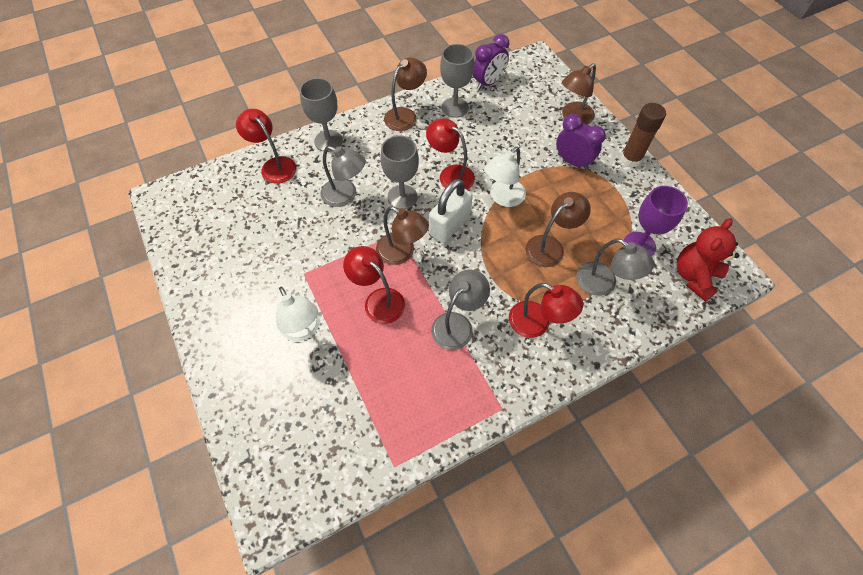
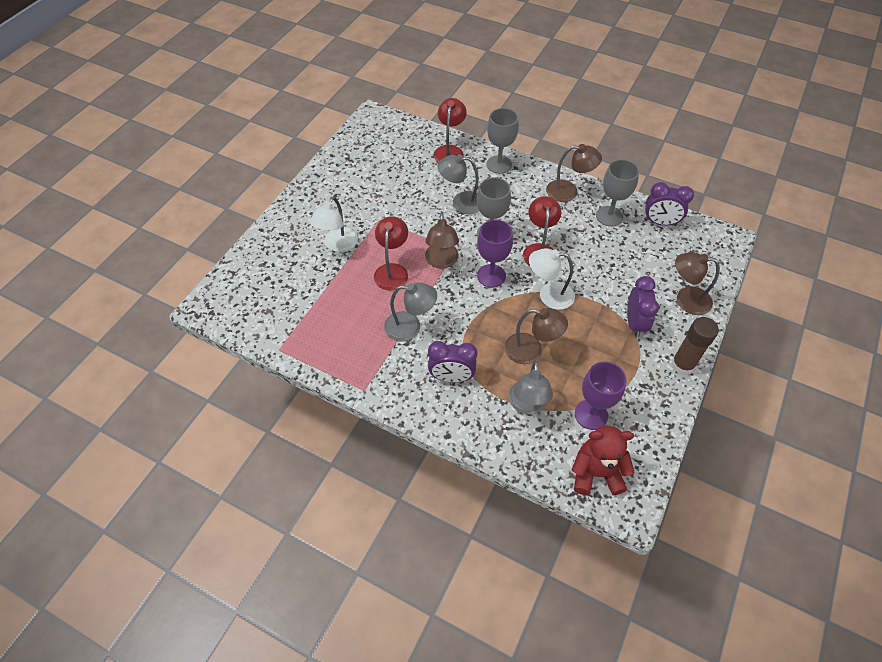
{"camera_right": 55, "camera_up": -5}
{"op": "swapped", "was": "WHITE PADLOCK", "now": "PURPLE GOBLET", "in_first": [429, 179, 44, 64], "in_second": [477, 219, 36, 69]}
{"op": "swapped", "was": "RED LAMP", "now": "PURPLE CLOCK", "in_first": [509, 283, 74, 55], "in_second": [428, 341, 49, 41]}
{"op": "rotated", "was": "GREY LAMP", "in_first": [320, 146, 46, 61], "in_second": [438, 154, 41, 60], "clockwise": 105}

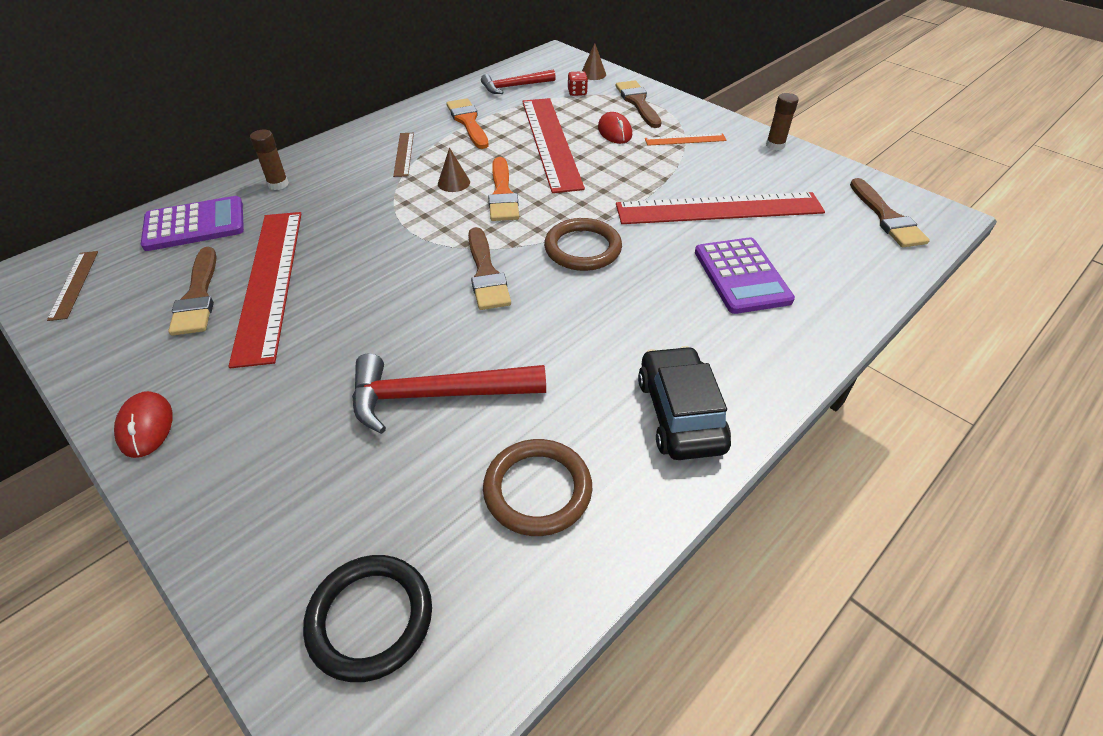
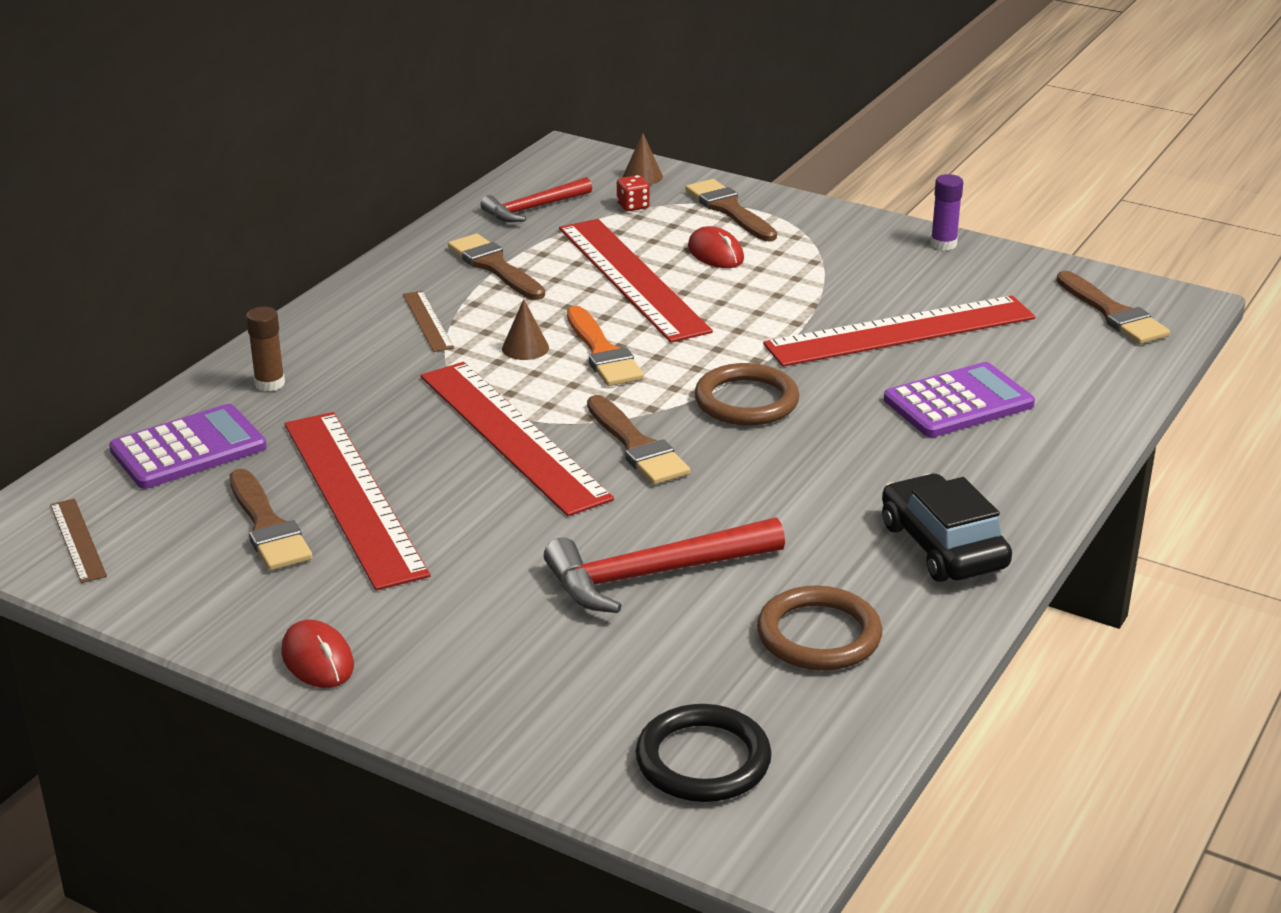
{"camera_right": -15, "camera_up": -15}
{"op": "gone", "was": "ORANGE RULER", "in_first": [645, 133, 82, 13]}
{"op": "new", "now": "RED RULER", "in_second": [421, 362, 193, 154]}
{"op": "repainted", "was": "ORANGE BRUSH", "now": "BROWN BRUSH", "in_first": [446, 98, 43, 51], "in_second": [448, 234, 97, 66]}
{"op": "repainted", "was": "BROWN GLUE STICK", "now": "PURPLE GLUE STICK", "in_first": [766, 93, 33, 57], "in_second": [930, 174, 33, 76]}
{"op": "rotated", "was": "PURPLE CALCULATOR", "in_first": [695, 237, 100, 77], "in_second": [884, 362, 151, 75], "clockwise": -90}

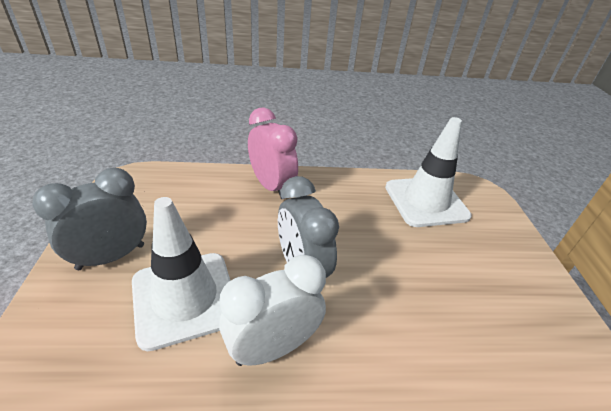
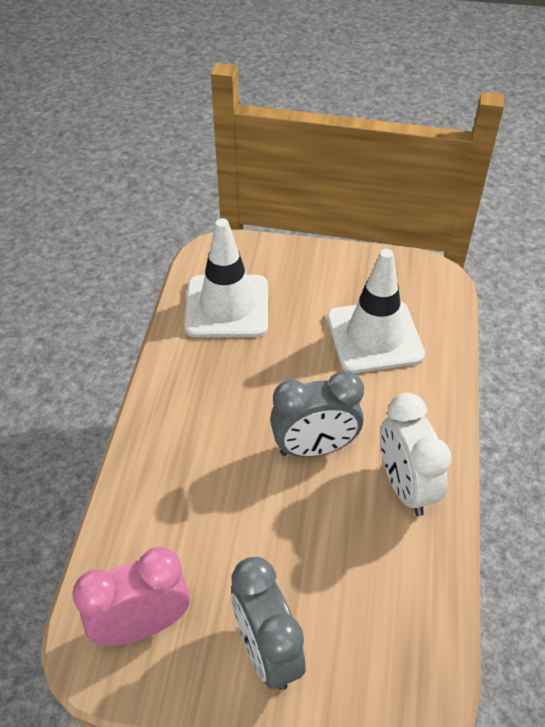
{"camera_right": -75, "camera_up": 10}
{"op": "shifted", "was": "WHITE TRAFFIC CONE", "in_first": [132, 197, 99, 154], "in_second": [327, 249, 98, 124]}
{"op": "shifted", "was": "PINK CLOCK", "in_first": [248, 108, 50, 91], "in_second": [73, 547, 117, 99]}

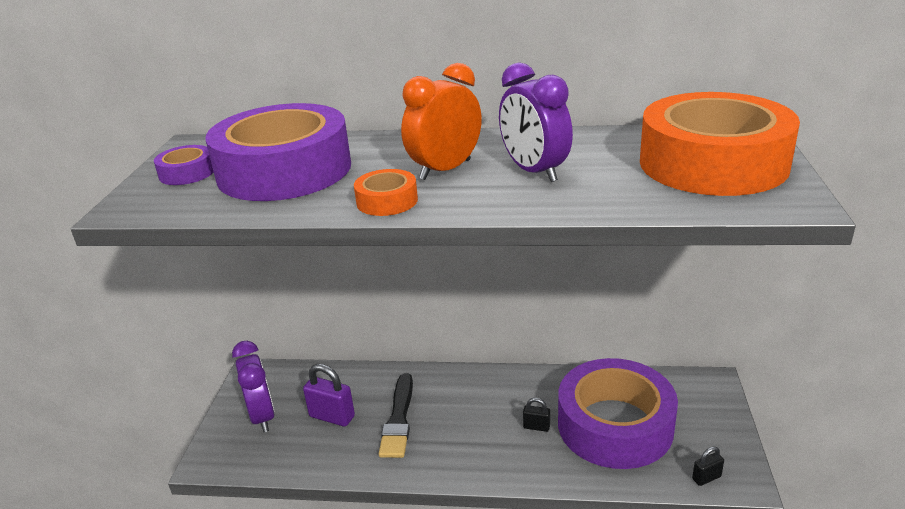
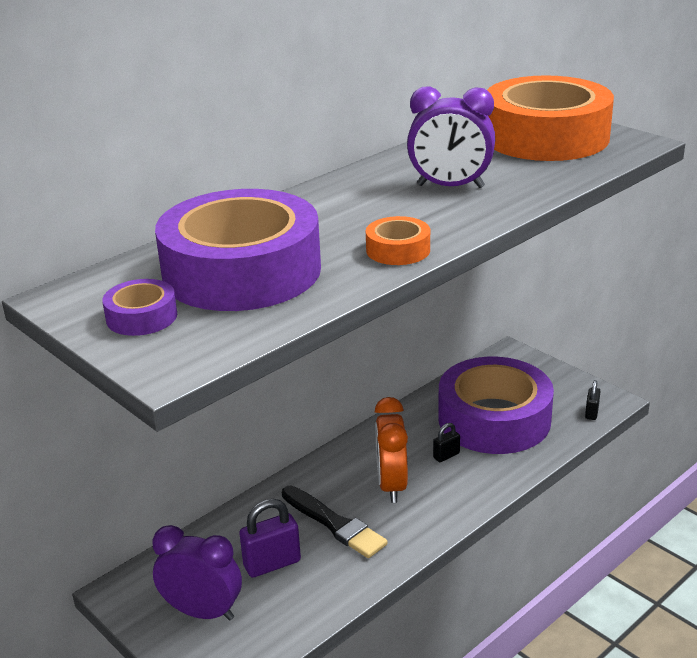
{"camera_right": -50, "camera_up": 0}
{"op": "shifted", "was": "ORANGE CLOCK", "in_first": [401, 63, 81, 117], "in_second": [375, 397, 33, 106]}

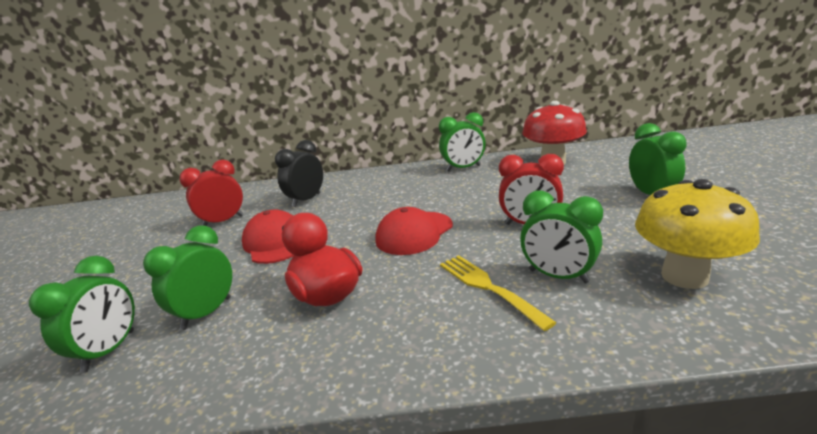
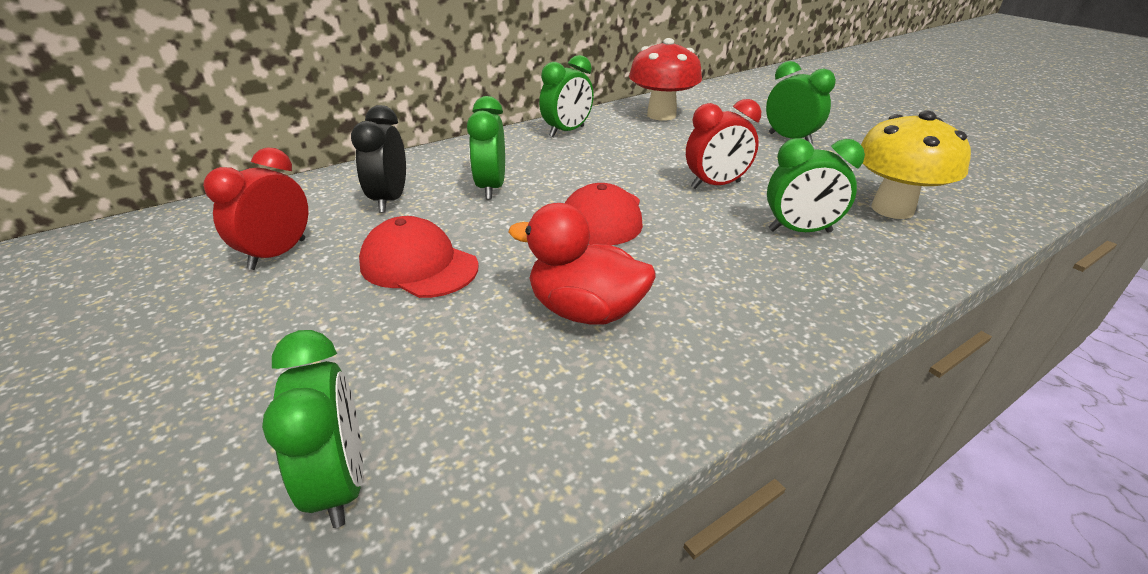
{"camera_right": -35, "camera_up": 10}
{"op": "gone", "was": "YELLOW FORK", "in_first": [440, 255, 117, 76]}
{"op": "shifted", "was": "GREEN CLOCK", "in_first": [143, 225, 89, 105], "in_second": [467, 96, 38, 104]}

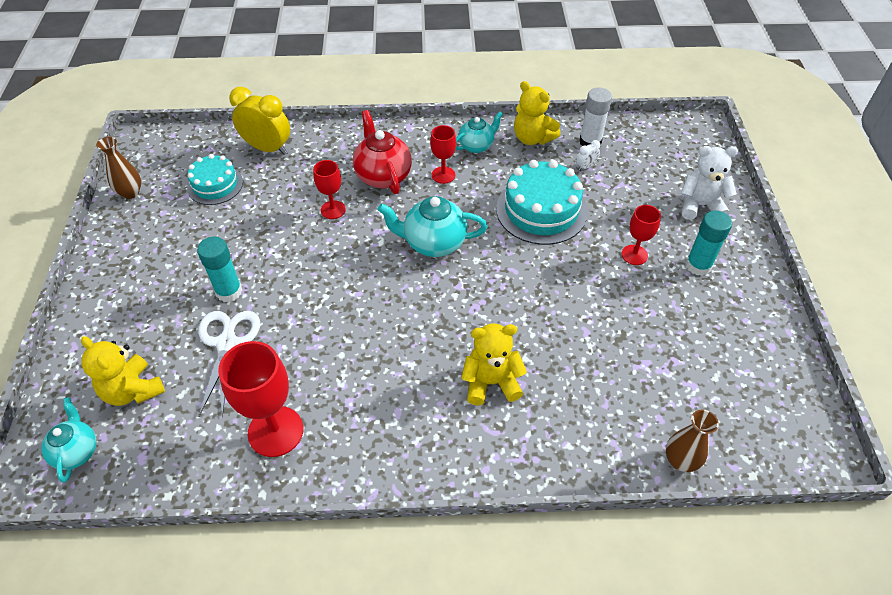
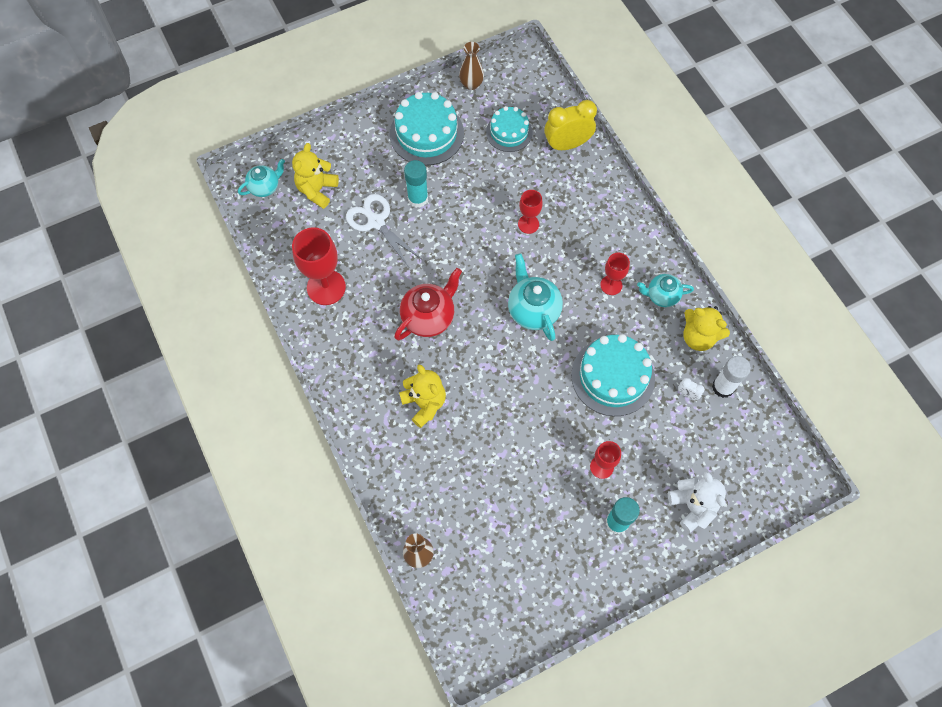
{"camera_right": 65, "camera_up": 15}
{"op": "new", "now": "TURQUOISE CAKE", "in_second": [390, 92, 74, 74]}
{"op": "shifted", "was": "RED TEAPOT", "in_first": [353, 110, 59, 84], "in_second": [394, 268, 68, 72]}
{"op": "rotated", "was": "WHITE SCISSORS", "in_first": [199, 311, 61, 107], "in_second": [346, 194, 75, 73], "clockwise": -105}
{"op": "rotated", "was": "YELLOW CLOCK", "in_first": [229, 87, 61, 68], "in_second": [544, 100, 53, 50], "clockwise": -105}
{"op": "rotated", "was": "TURQUOISE TEAPOT", "in_first": [455, 111, 48, 42], "in_second": [637, 274, 57, 33], "clockwise": 150}
{"op": "rotated", "was": "YELLOW TEDDY BEAR", "in_first": [514, 81, 47, 64], "in_second": [683, 306, 47, 45], "clockwise": -75}

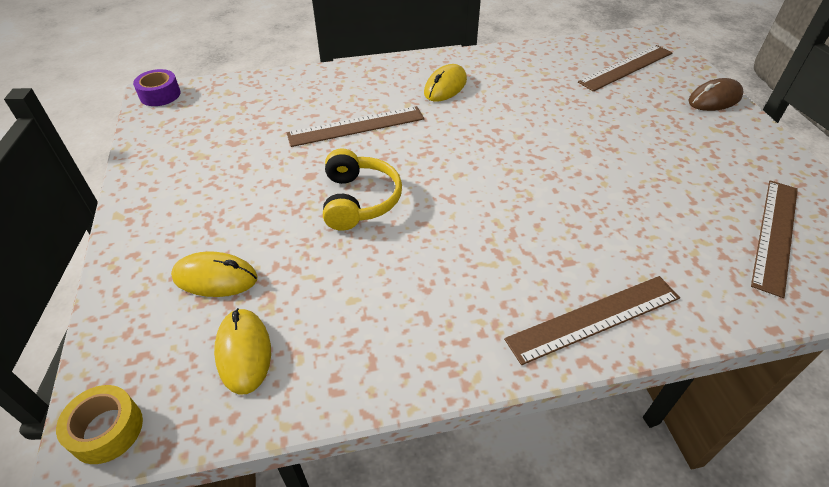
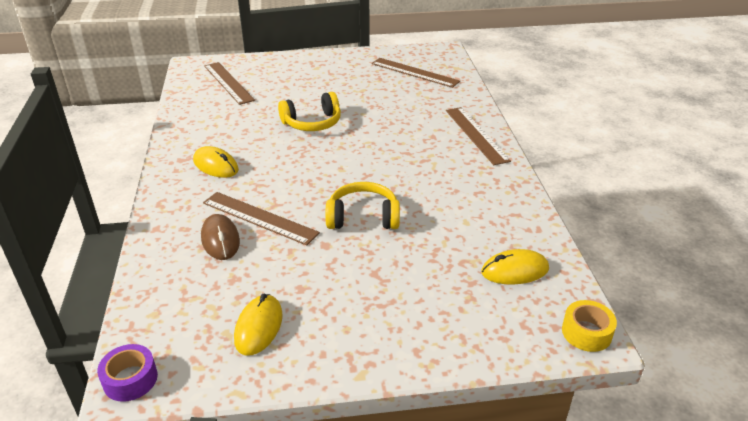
{"camera_right": -85, "camera_up": -10}
{"op": "new", "now": "YELLOW HEADPHONES", "in_second": [278, 92, 63, 39]}
{"op": "shifted", "was": "YELLOW MOUSE", "in_first": [171, 251, 87, 46], "in_second": [234, 294, 49, 61]}
{"op": "shifted", "was": "BROWN MOUSE", "in_first": [688, 78, 56, 33], "in_second": [201, 214, 39, 46]}
{"op": "rotated", "was": "BROWN RULER", "in_first": [287, 106, 137, 41], "in_second": [203, 192, 117, 53], "clockwise": -45}

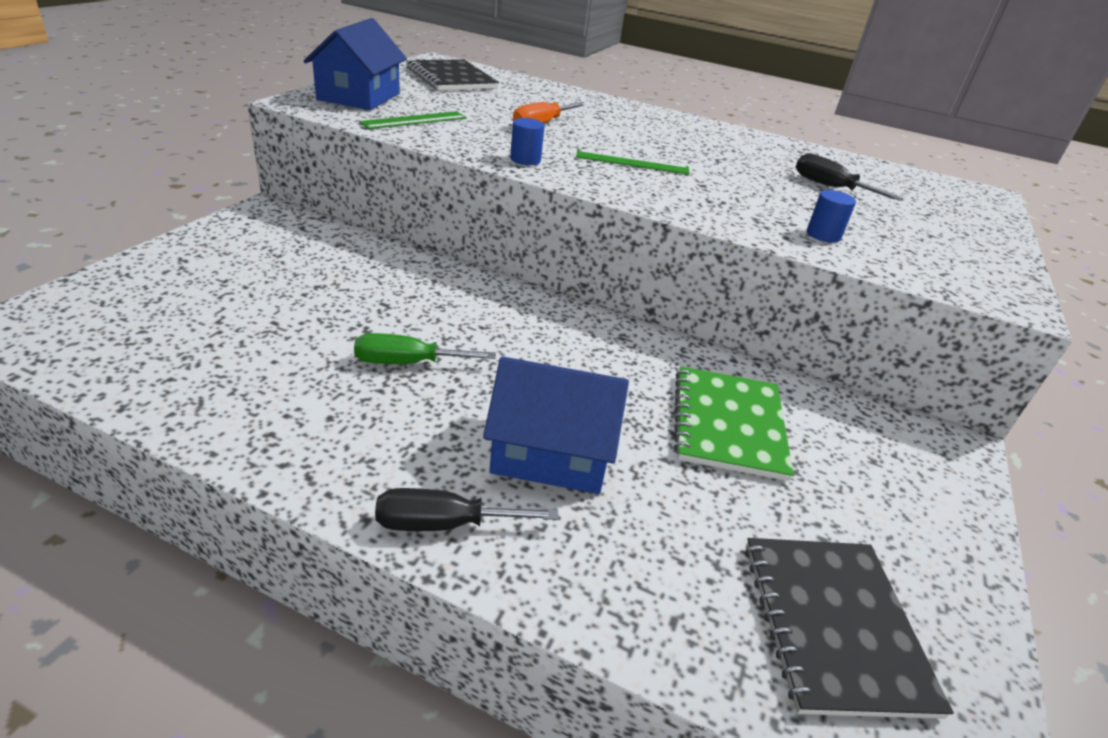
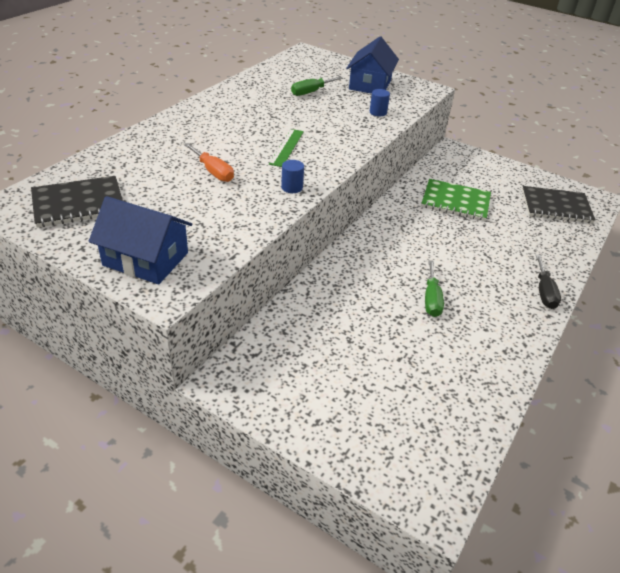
{"camera_right": -80, "camera_up": 5}
{"op": "gone", "was": "GREEN RULER", "in_first": [359, 111, 108, 18]}
{"op": "shifted", "was": "BLUE HOUSE", "in_first": [483, 356, 146, 138], "in_second": [346, 36, 53, 58]}
{"op": "repainted", "was": "BLACK SCREWDRIVER", "now": "GREEN SCREWDRIVER", "in_first": [796, 153, 107, 48], "in_second": [291, 76, 52, 20]}

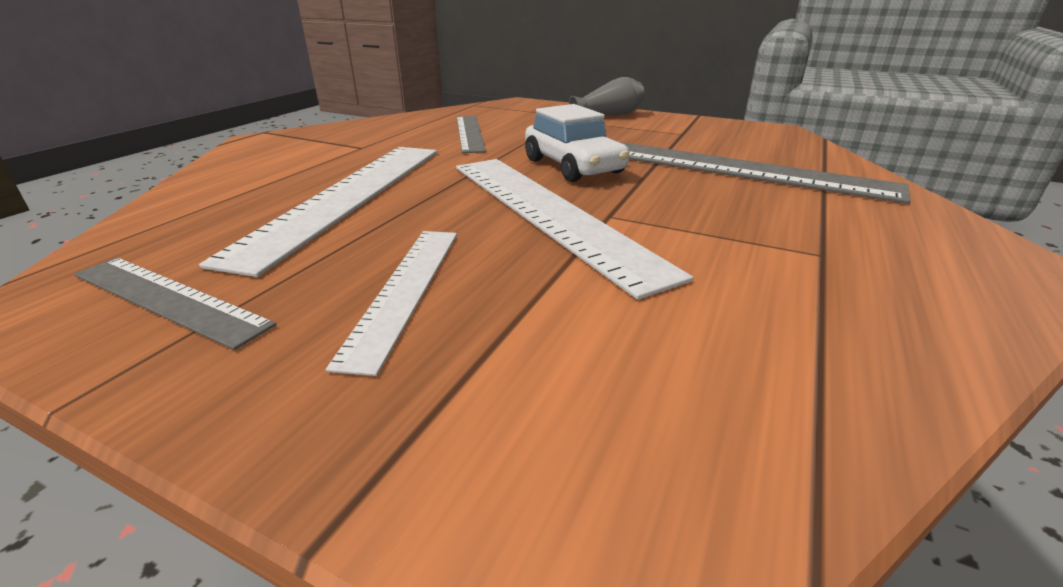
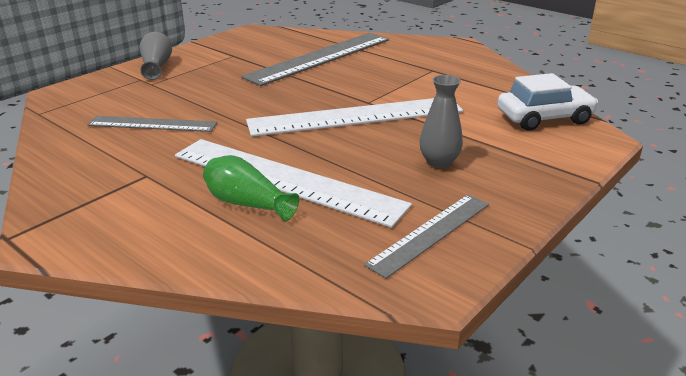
{"camera_right": -75, "camera_up": 0}
{"op": "new", "now": "GREEN VASE", "in_second": [203, 155, 96, 66]}
{"op": "shifted", "was": "WHITE CAR", "in_first": [525, 104, 105, 78], "in_second": [497, 73, 102, 58]}
{"op": "swapped", "was": "WHITE RULER", "now": "GREY VASE", "in_first": [326, 231, 131, 145], "in_second": [419, 75, 44, 93]}

